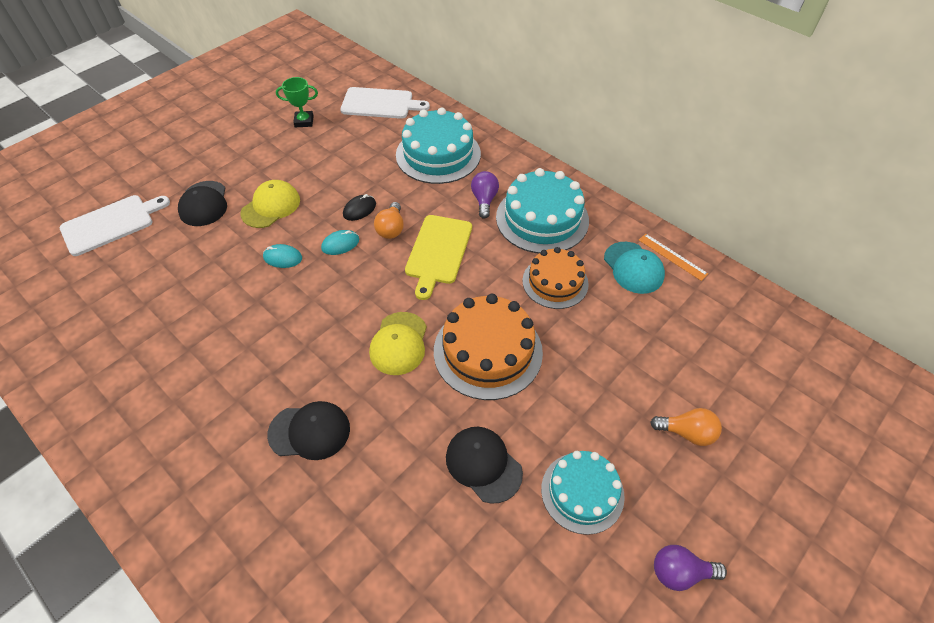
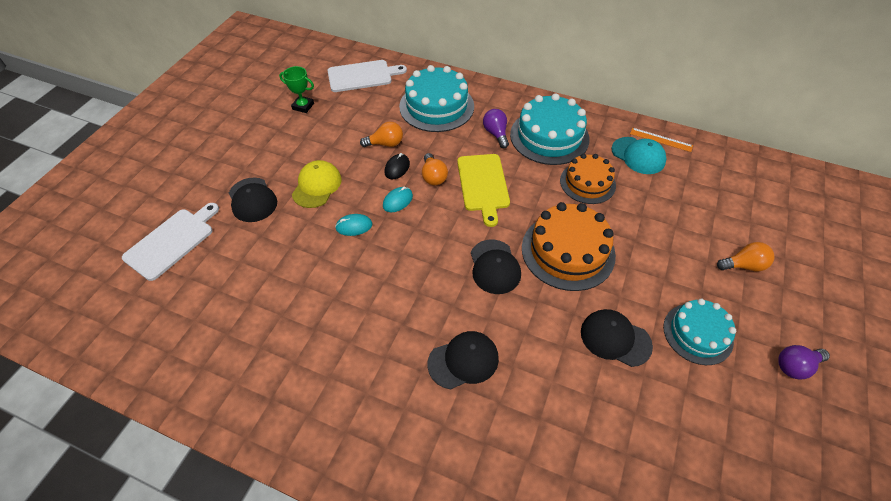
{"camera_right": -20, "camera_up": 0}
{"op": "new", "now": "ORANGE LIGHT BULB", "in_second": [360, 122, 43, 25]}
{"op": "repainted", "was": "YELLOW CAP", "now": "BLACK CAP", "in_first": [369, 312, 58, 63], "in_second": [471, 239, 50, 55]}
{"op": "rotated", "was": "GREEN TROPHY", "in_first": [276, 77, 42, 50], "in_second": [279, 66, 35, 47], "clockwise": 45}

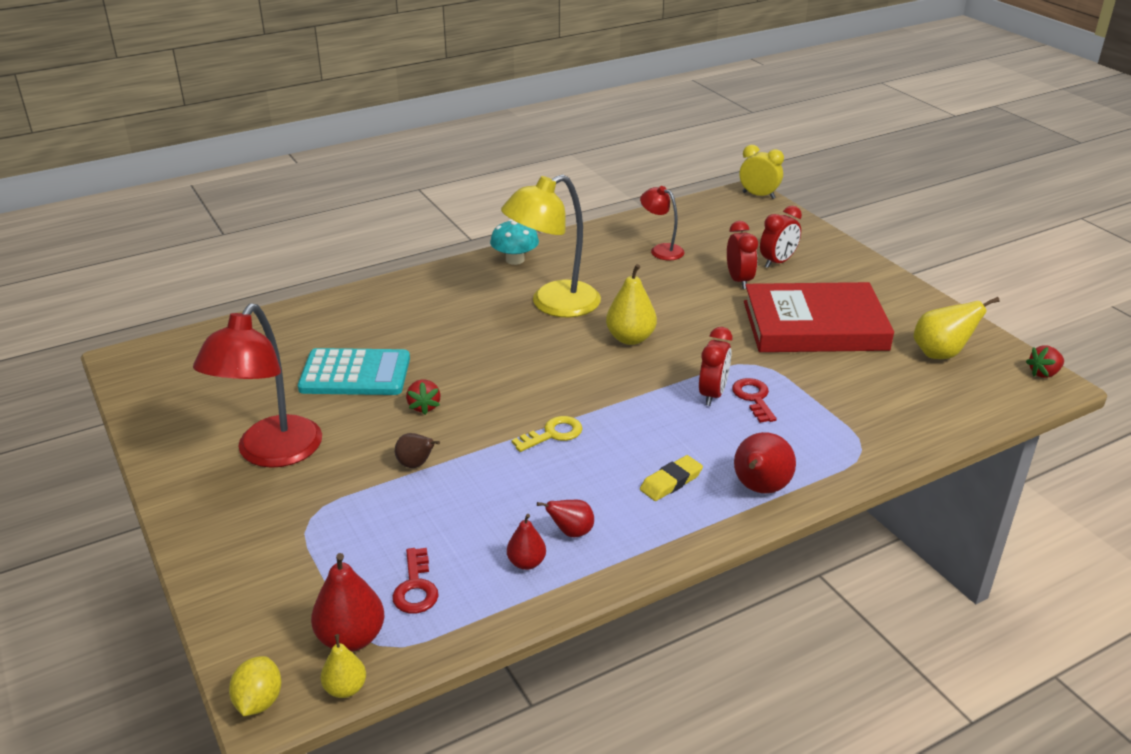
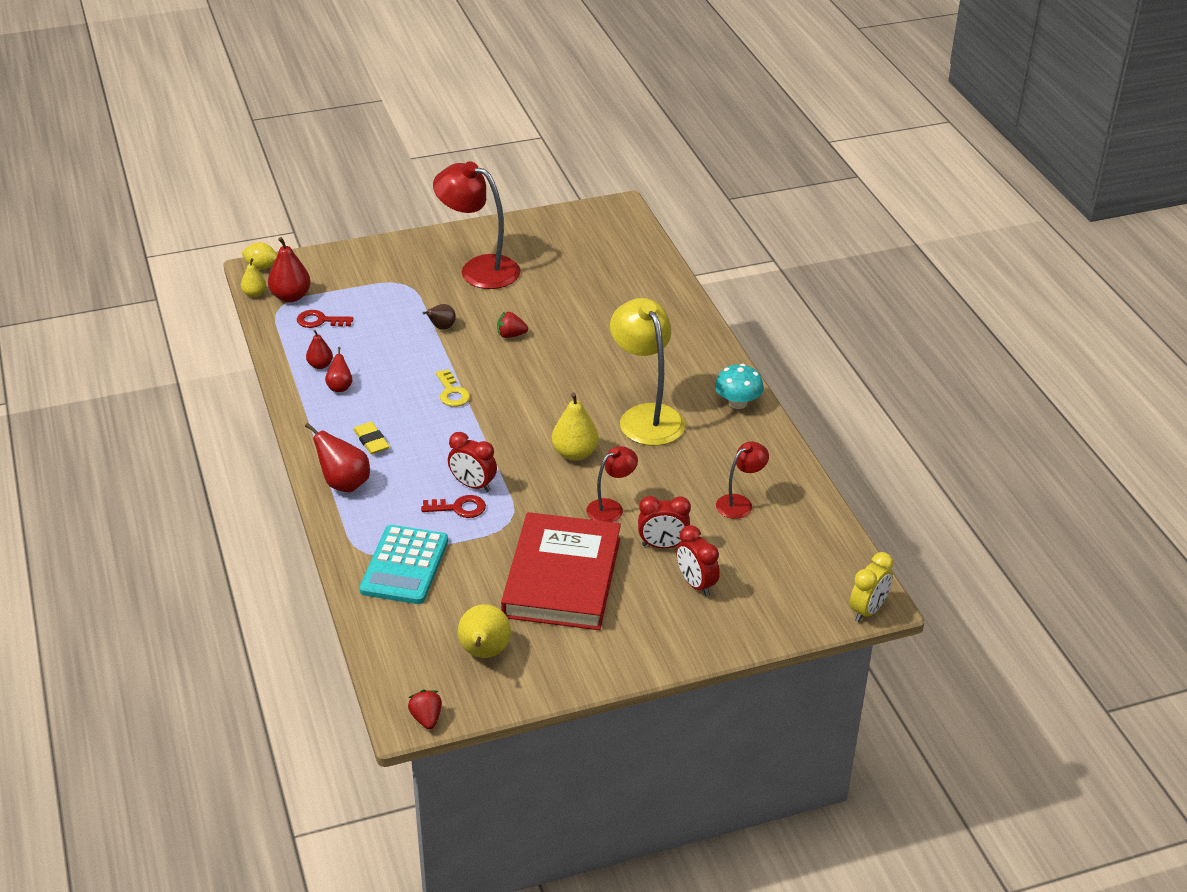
{"camera_right": 100, "camera_up": 5}
{"op": "new", "now": "RED LAMP", "in_second": [586, 446, 52, 76]}
{"op": "shifted", "was": "TURQUOISE CALCULATOR", "in_first": [298, 348, 112, 47], "in_second": [359, 525, 89, 79]}

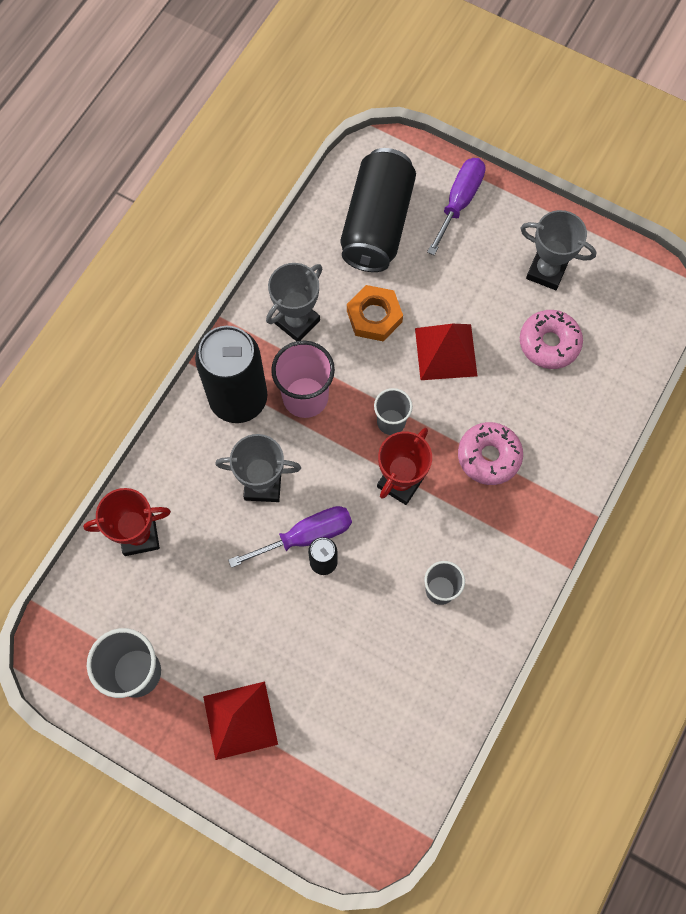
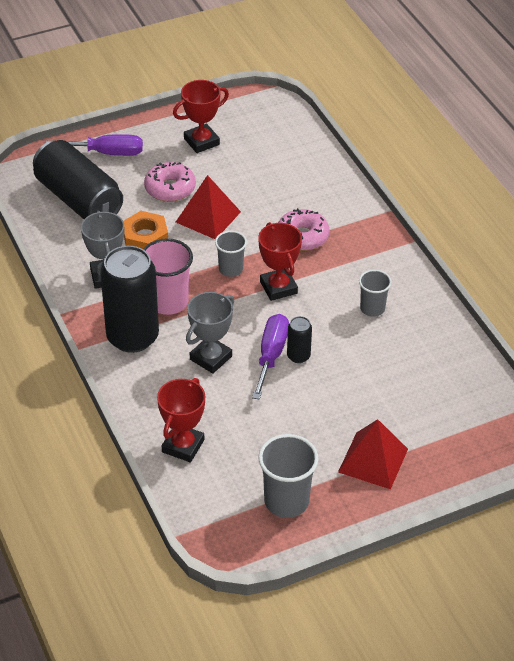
{"camera_right": -55, "camera_up": -25}
{"op": "shifted", "was": "PINK DONUT", "in_first": [520, 310, 63, 59], "in_second": [144, 162, 52, 40]}
{"op": "repainted", "was": "GREY TROPHY", "now": "RED TROPHY", "in_first": [520, 210, 76, 80], "in_second": [173, 80, 56, 73]}
{"op": "rotated", "was": "PURPLE SCREWDRIVER", "in_first": [427, 158, 59, 97], "in_second": [46, 134, 97, 22], "clockwise": 120}

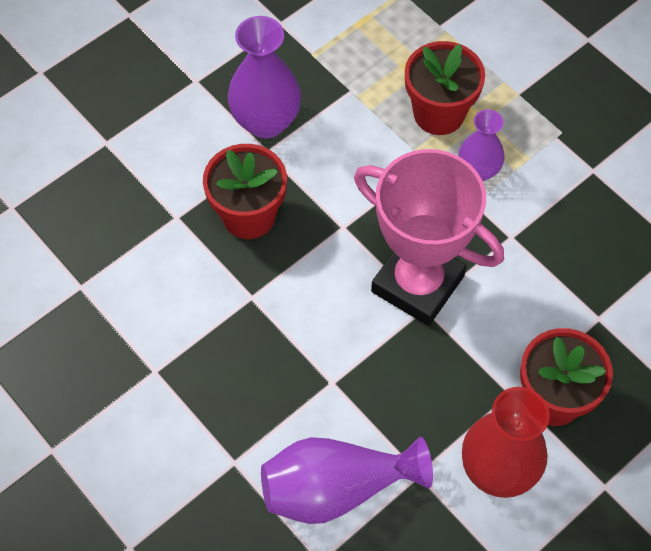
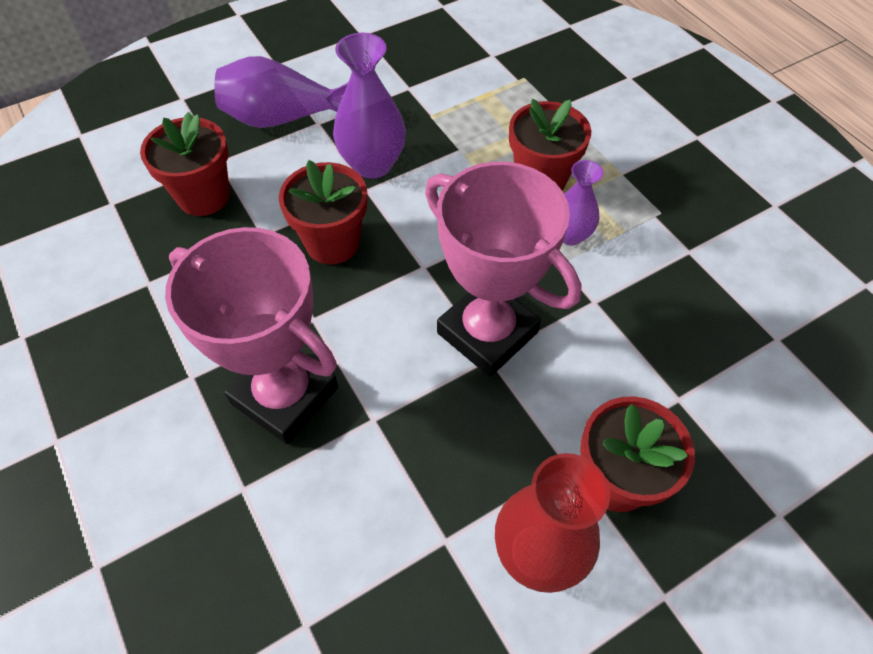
{"camera_right": 10, "camera_up": -5}
{"op": "new", "now": "RED FLOWER POT", "in_second": [140, 112, 90, 104]}
{"op": "new", "now": "PINK TROPHY", "in_second": [165, 227, 173, 217]}
{"op": "shifted", "was": "PURPLE VASE", "in_first": [261, 437, 172, 87], "in_second": [214, 56, 134, 72]}

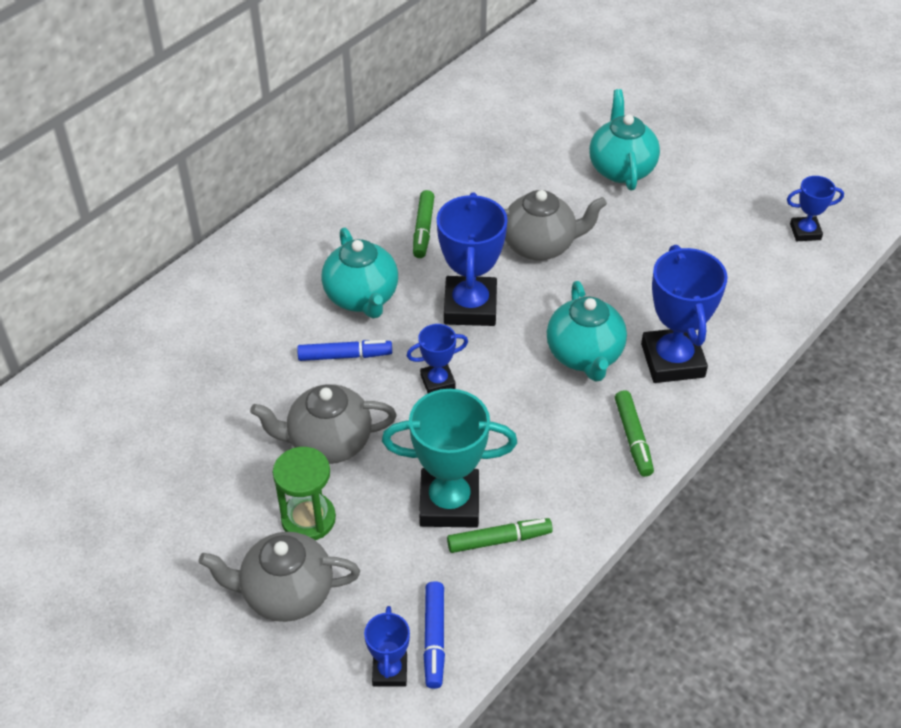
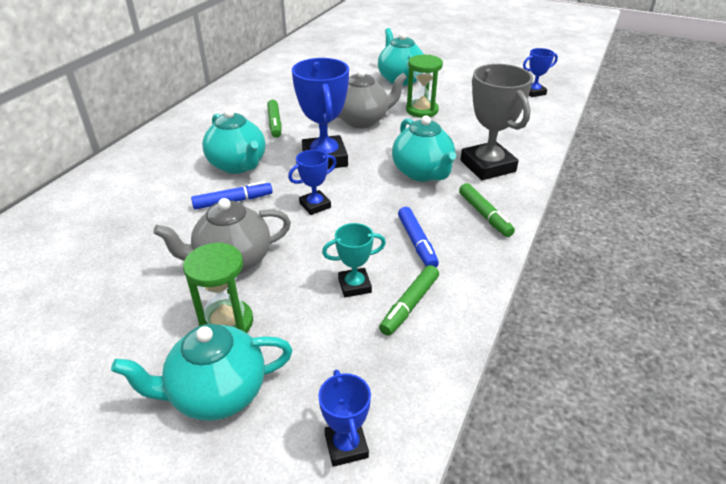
{"camera_right": -15, "camera_up": -10}
{"op": "new", "now": "GREEN HOURGLASS", "in_second": [406, 55, 37, 63]}
{"op": "shifted", "was": "BLUE MARKER", "in_first": [423, 581, 22, 108], "in_second": [398, 207, 41, 60]}
{"op": "repainted", "was": "GREY TEAPOT", "now": "TURQUOISE TEAPOT", "in_first": [199, 532, 161, 90], "in_second": [111, 324, 182, 97]}
{"op": "repainted", "was": "BLUE TROPHY", "now": "GREY TROPHY", "in_first": [641, 245, 87, 138], "in_second": [460, 64, 73, 116]}
{"op": "rotated", "was": "GREEN MARKER", "in_first": [447, 518, 106, 35], "in_second": [379, 265, 60, 71], "clockwise": 150}
{"op": "scaled", "was": "TURQUOISE TROPHY", "in_first": [382, 389, 135, 139], "in_second": [322, 223, 64, 74], "ratio": 0.53}

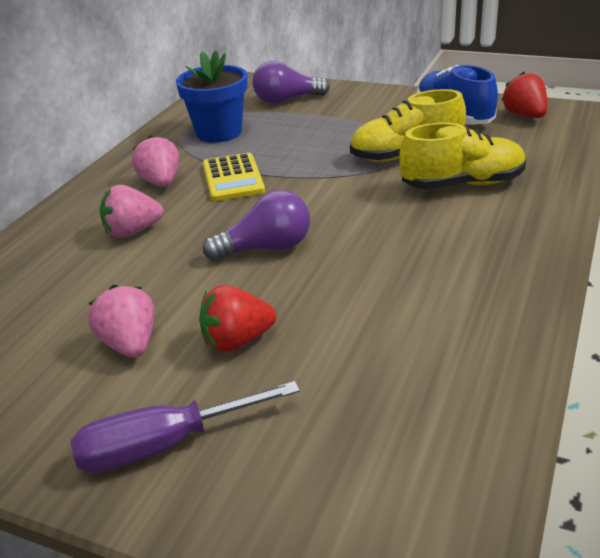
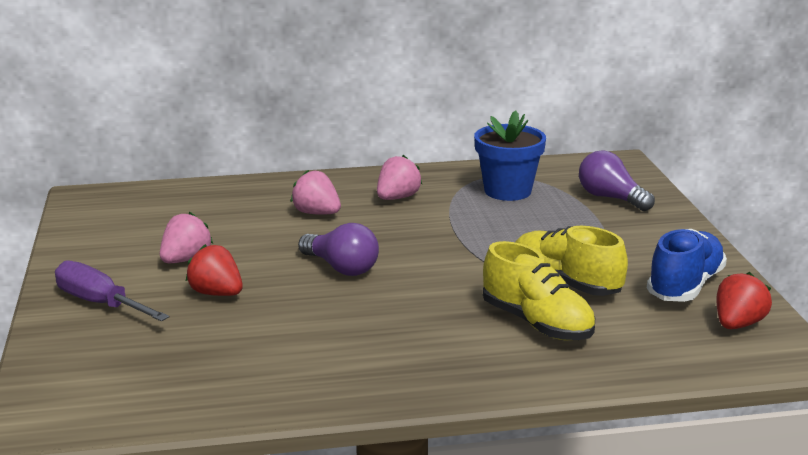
{"camera_right": 55, "camera_up": -10}
{"op": "gone", "was": "YELLOW CALCULATOR", "in_first": [203, 153, 62, 48]}

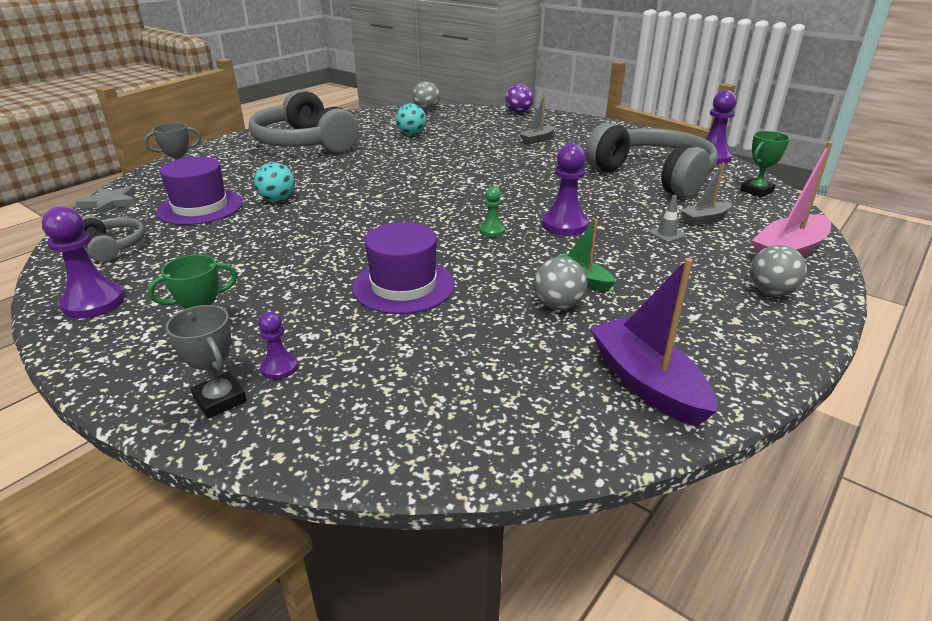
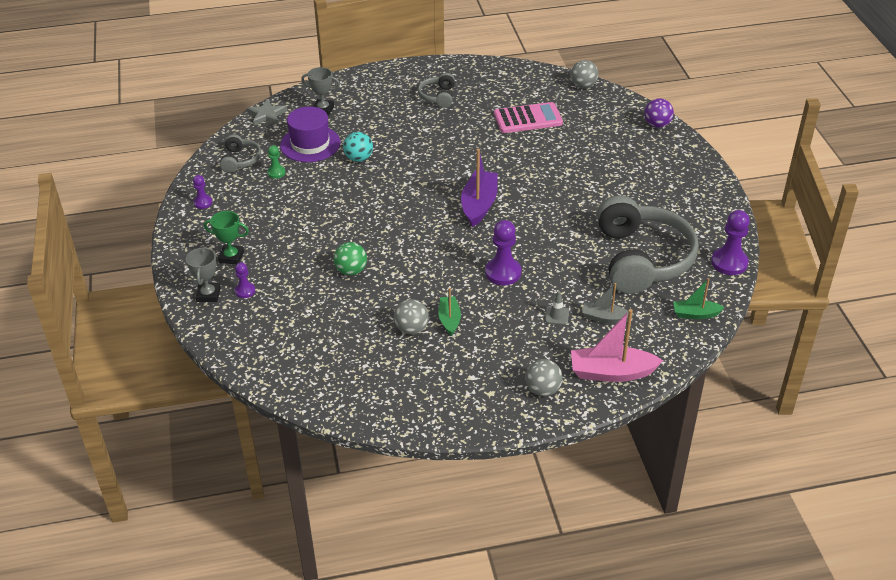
{"camera_right": 40, "camera_up": 10}
{"op": "gone", "was": "GREY BOAT", "in_first": [520, 94, 35, 50]}
{"op": "shifted", "was": "GREEN PAWN", "in_first": [479, 187, 26, 50], "in_second": [267, 145, 19, 34]}
{"op": "shifted", "was": "PURPLE BOAT", "in_first": [590, 258, 127, 169], "in_second": [461, 149, 37, 78]}
{"op": "swapped", "was": "PURPLE HAT", "now": "GREEN BALL", "in_first": [352, 222, 103, 92], "in_second": [334, 242, 33, 33]}
{"op": "swapped", "was": "TURQUOISE BALL", "now": "PINK CALCULATOR", "in_first": [396, 104, 30, 31], "in_second": [494, 102, 69, 31]}
{"op": "swapped", "was": "GREEN TROPHY", "now": "GREEN BOAT", "in_first": [740, 131, 50, 67], "in_second": [673, 278, 52, 41]}
{"op": "scaled", "was": "PURPLE PAWN", "in_first": [42, 207, 83, 112], "in_second": [193, 175, 20, 34], "ratio": 0.55}
{"op": "scaled", "was": "GREY HEADPHONES", "in_first": [249, 89, 110, 64], "in_second": [418, 73, 37, 35], "ratio": 0.45}

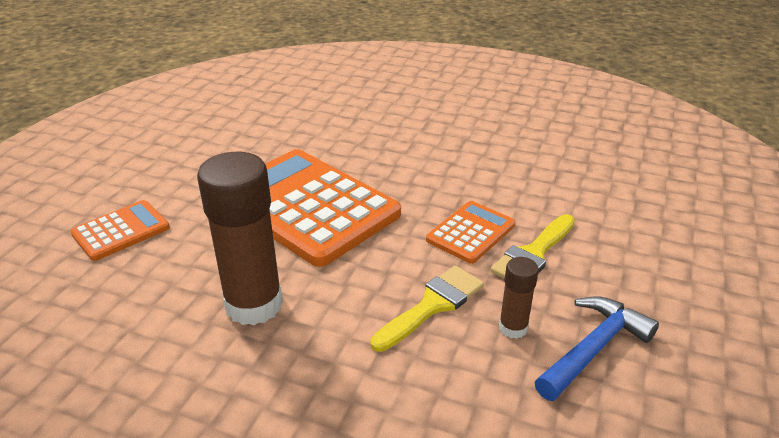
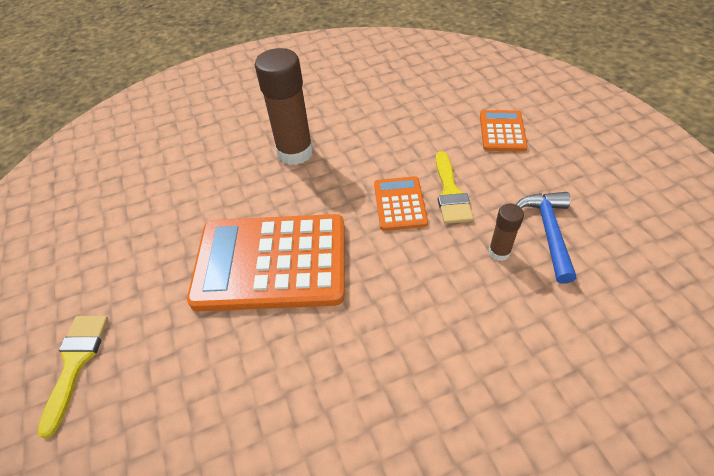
{"camera_right": -40, "camera_up": 15}
{"op": "shifted", "was": "ORANGE CALCULATOR", "in_first": [71, 200, 99, 61], "in_second": [480, 110, 48, 42]}
{"op": "shifted", "was": "BROWN GLUE STICK", "in_first": [197, 152, 86, 174], "in_second": [255, 48, 58, 117]}
{"op": "shifted", "was": "YELLOW BRUSH", "in_first": [370, 265, 114, 87], "in_second": [37, 316, 71, 122]}

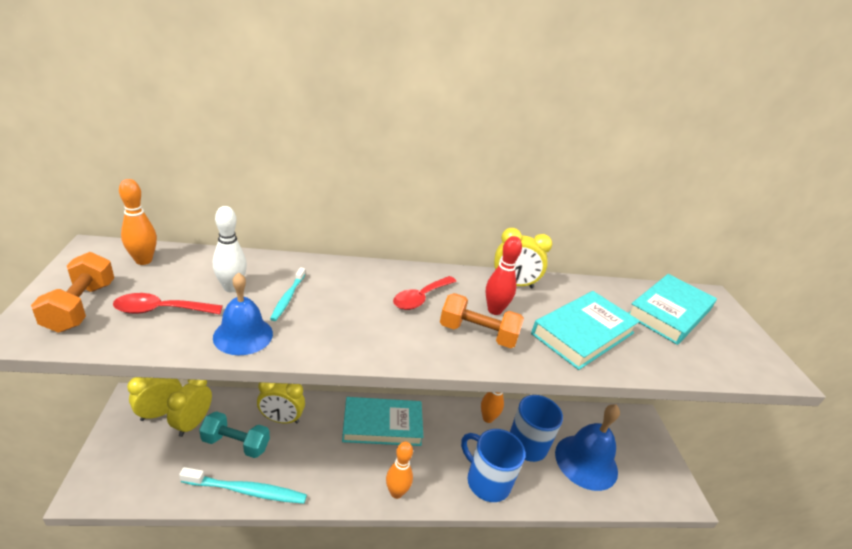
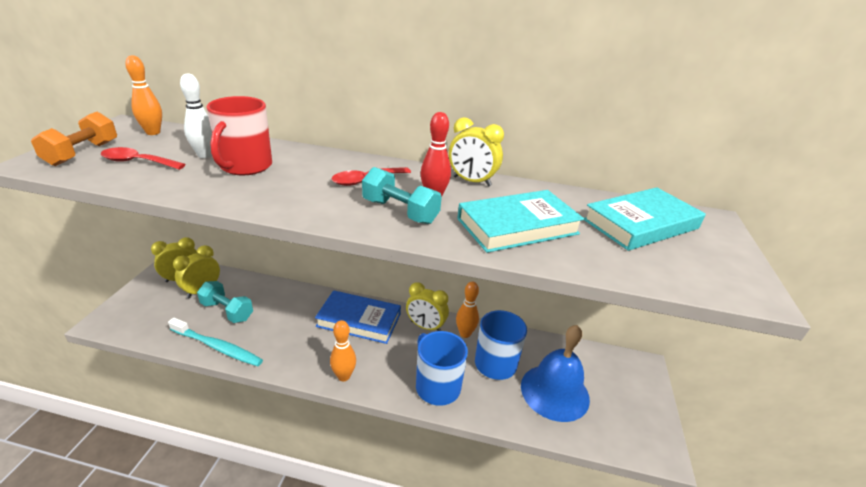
{"camera_right": 20, "camera_up": 0}
{"op": "gone", "was": "BLUE BELL", "in_first": [213, 272, 60, 83]}
{"op": "shifted", "was": "YELLOW CLOCK", "in_first": [257, 382, 48, 41], "in_second": [406, 282, 43, 49]}
{"op": "swapped", "was": "TURQUOISE TOOTHBRUSH", "now": "RED MUG", "in_first": [270, 267, 35, 54], "in_second": [207, 96, 65, 79]}
{"op": "repainted", "was": "TURQUOISE BOOK", "now": "BLUE BOOK", "in_first": [342, 397, 81, 49], "in_second": [315, 290, 86, 54]}
{"op": "repainted", "was": "ORANGE DUMBBELL", "now": "TURQUOISE DUMBBELL", "in_first": [440, 293, 84, 55], "in_second": [362, 167, 80, 57]}

